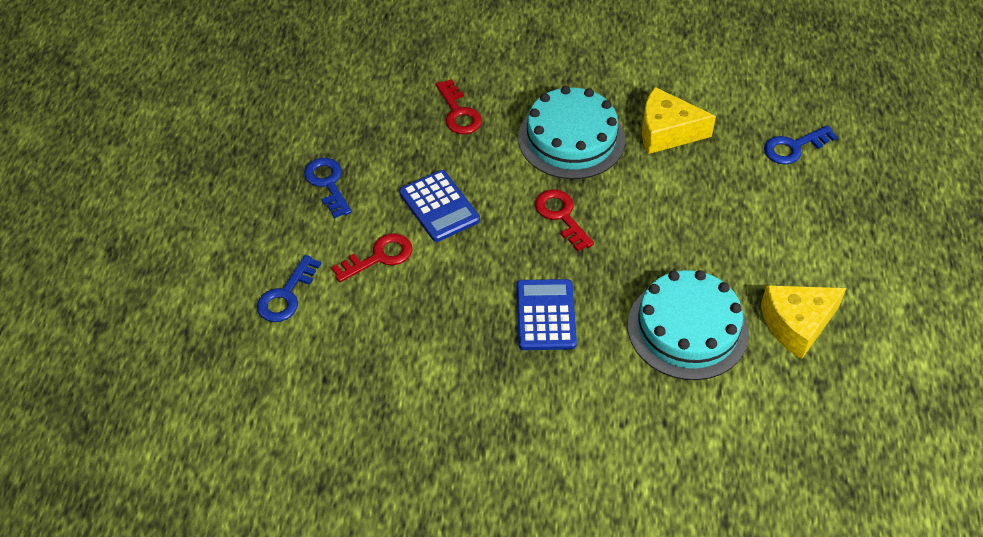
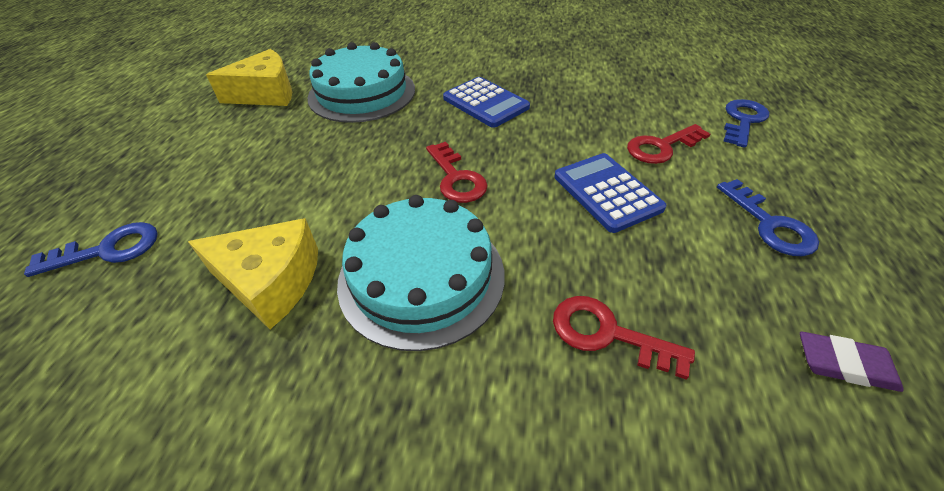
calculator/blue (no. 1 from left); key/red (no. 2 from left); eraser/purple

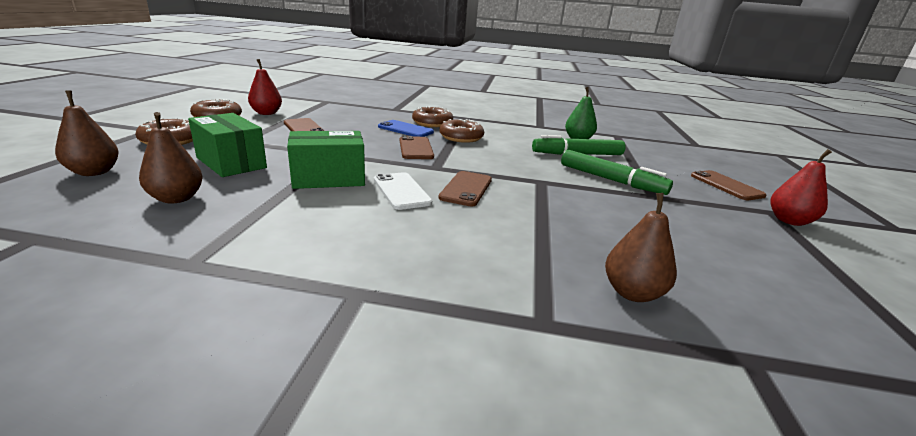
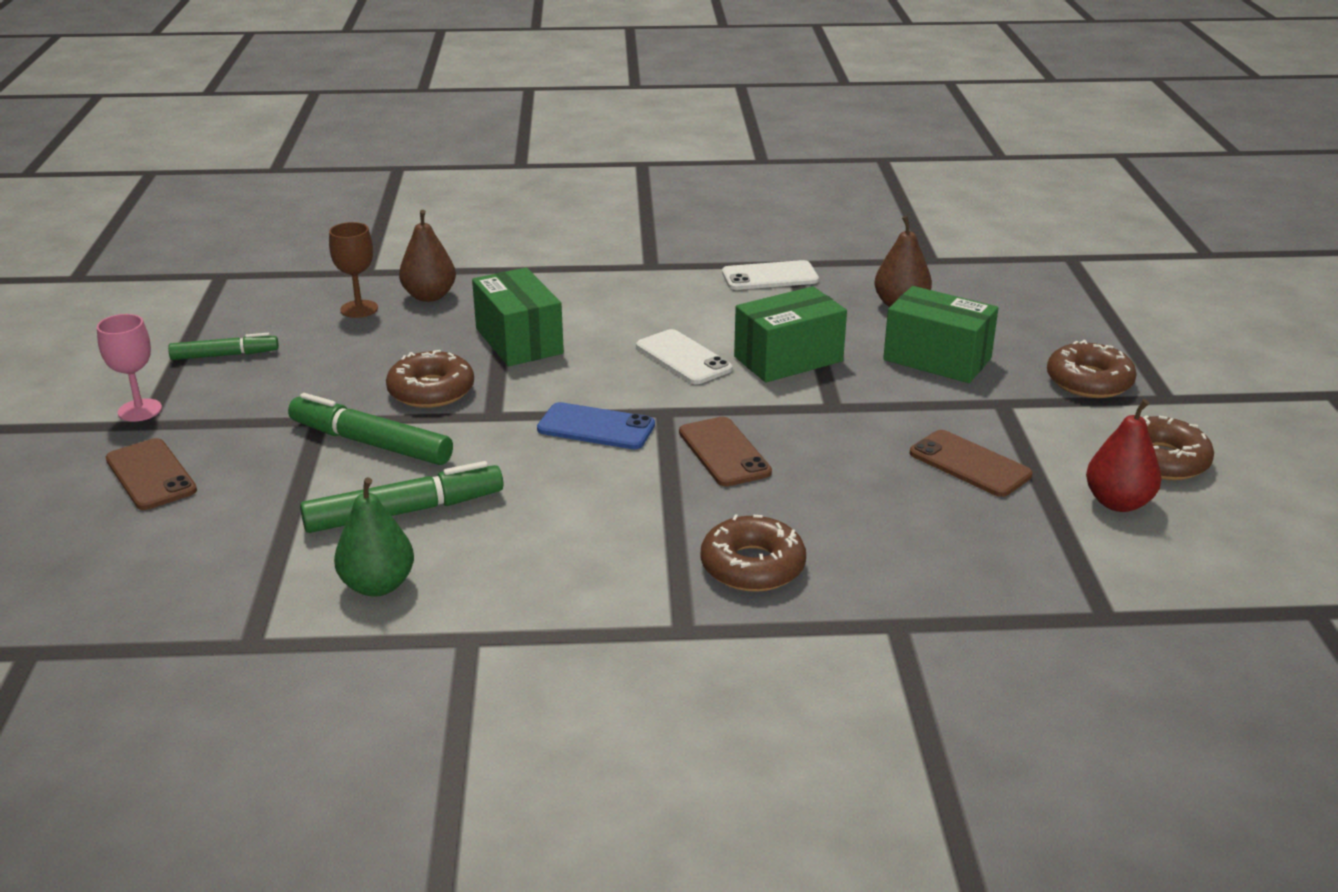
goblet/pink; marker/green (no. 1 from left); goblet/brown; donut/brown (no. 1 from left); box/green (no. 1 from left); phone/blue; phone/white (no. 2 from left); pear/brown (no. 1 from left in the first image); phone/brown (no. 3 from left in the first image)

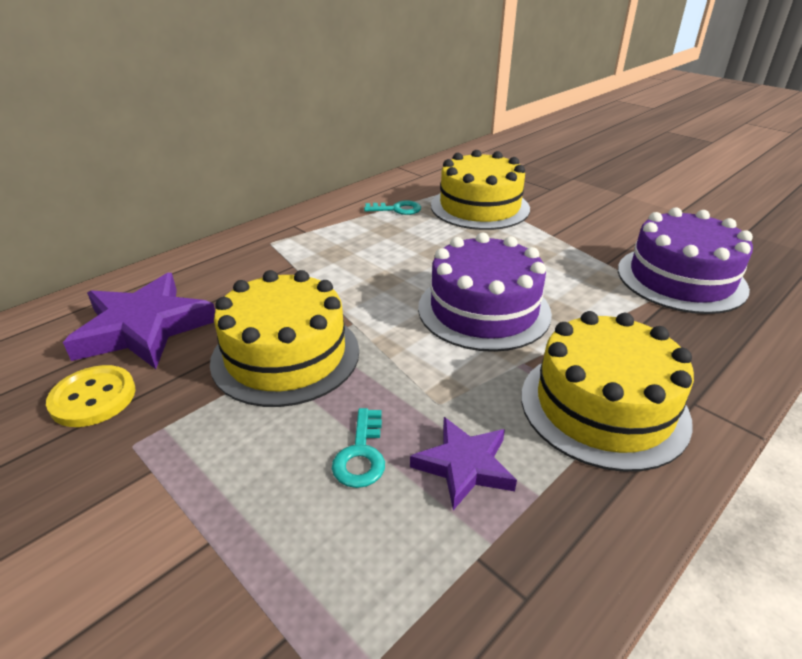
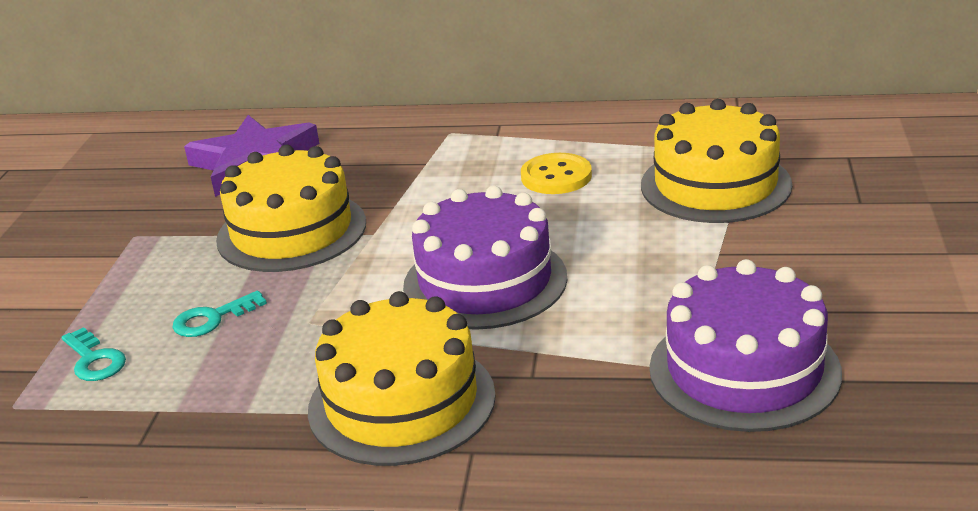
key/turquoise (no. 1 from left); button/yellow; star/purple (no. 2 from left in the first image)

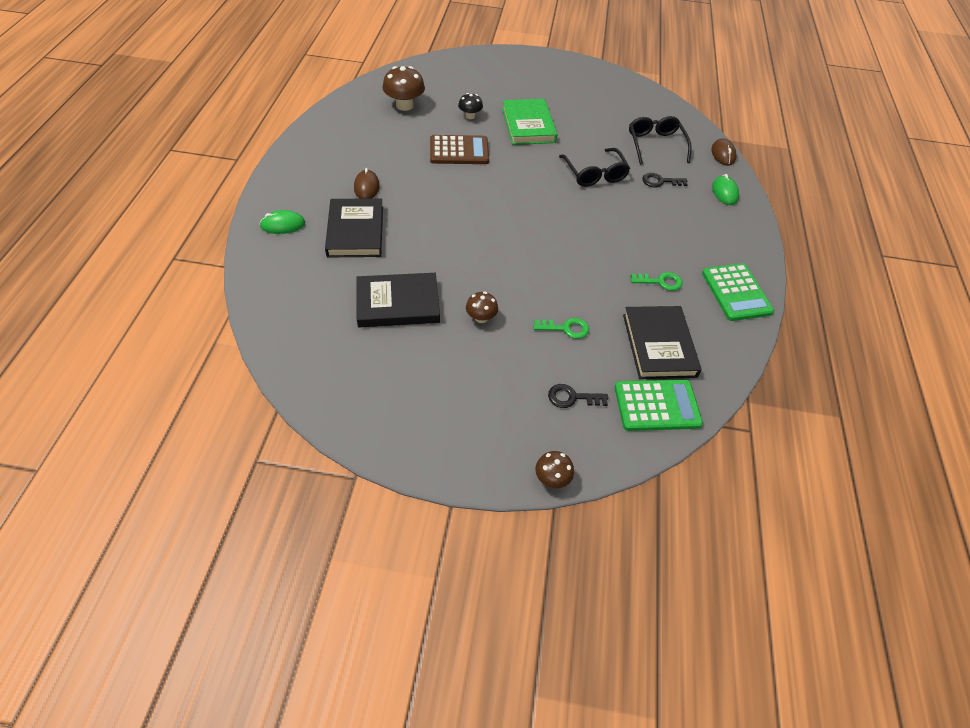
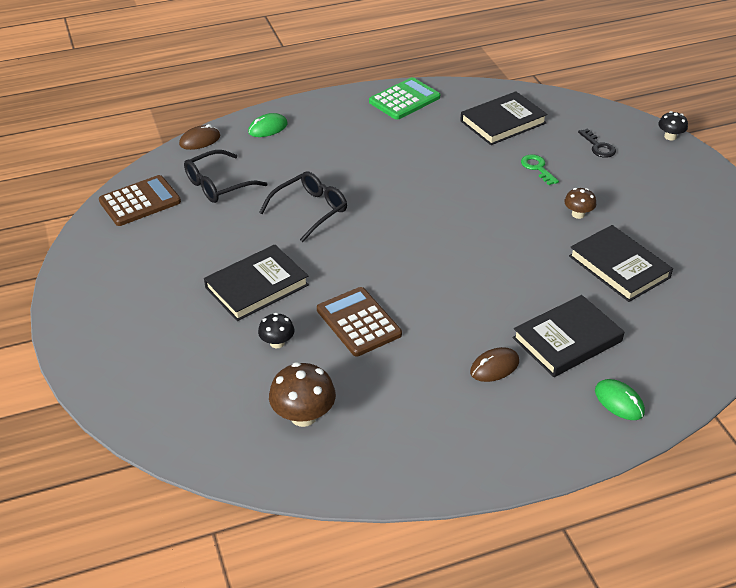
calculator/brown (no. 1 from left); book/black (no. 1 from left); mushroom/black (no. 2 from left); calculator/green (no. 1 from left in the first image); key/green (no. 2 from left in the first image); key/black (no. 2 from left in the first image)

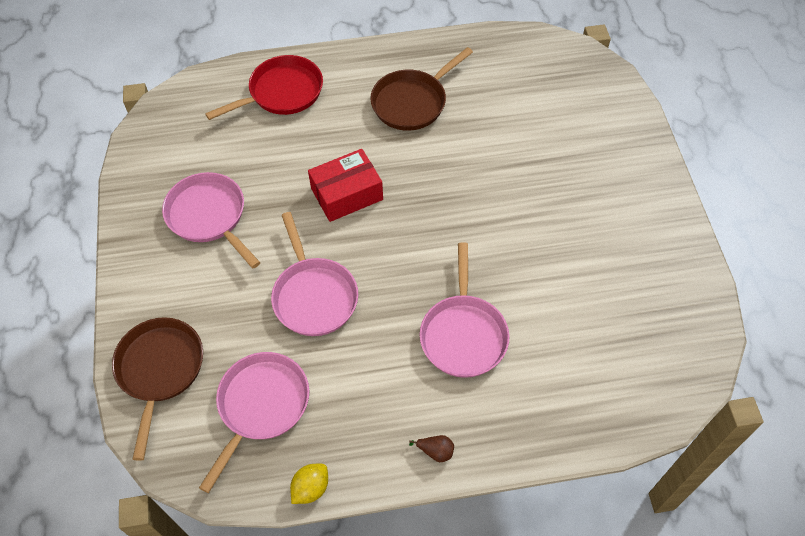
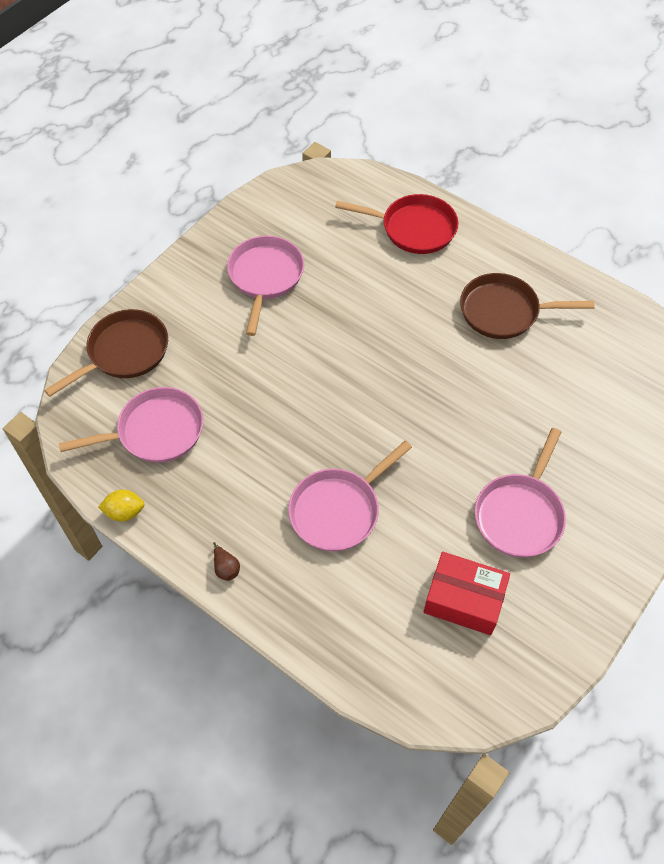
box/red; pan/pink (no. 4 from left)

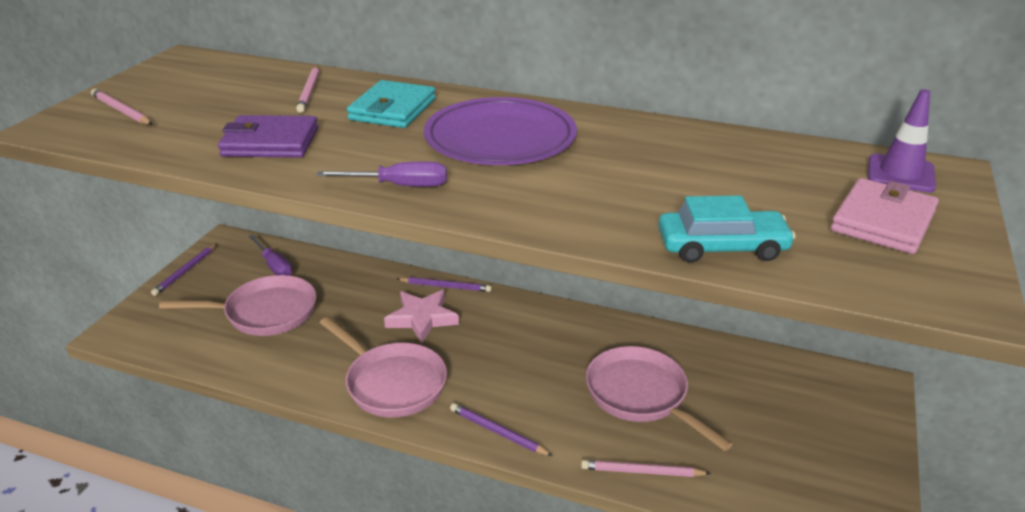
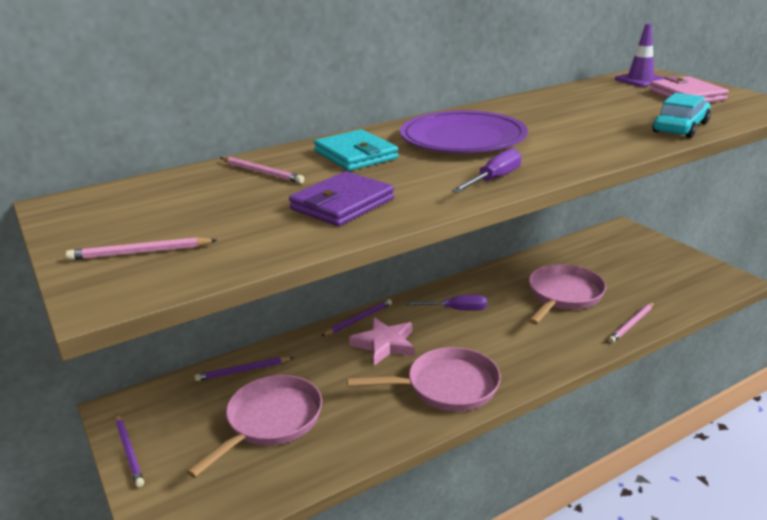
pencil/purple (no. 2 from left); screwdriver/purple (no. 1 from left); pan/pink (no. 3 from left)

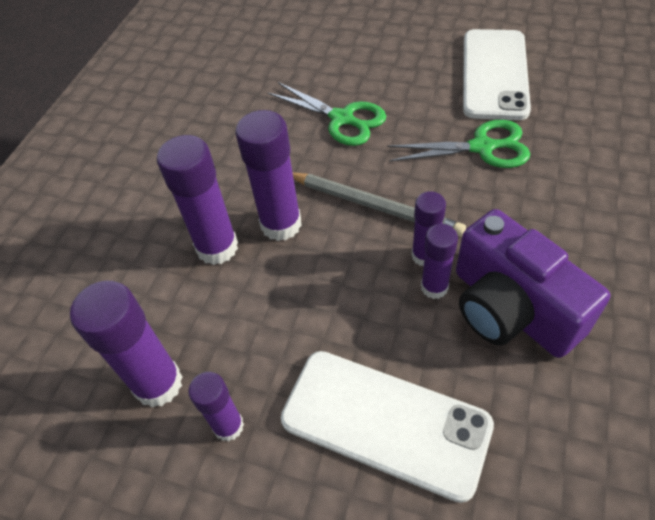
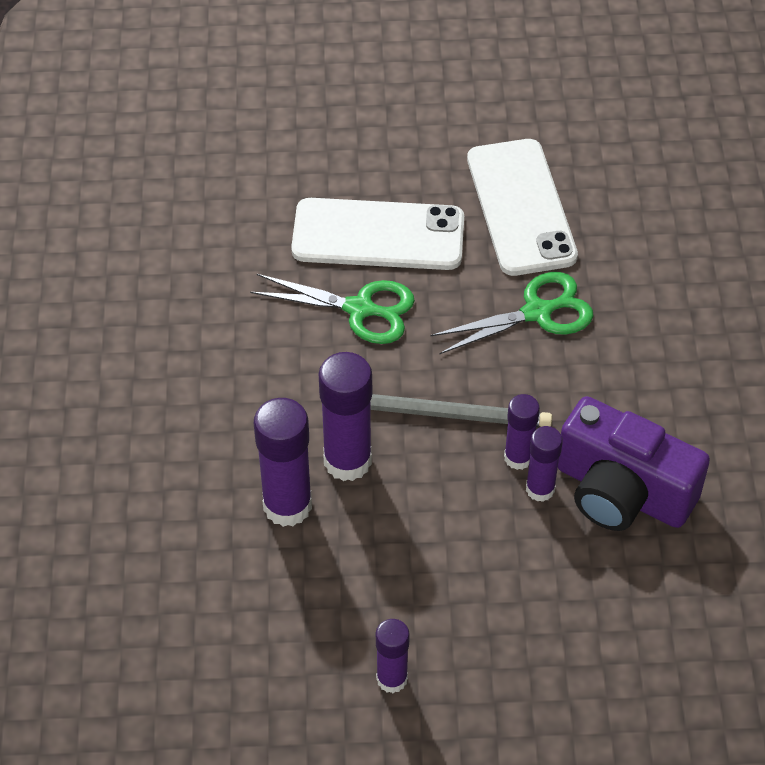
phone/white (no. 1 from left); glue stick/purple (no. 1 from left in the first image)

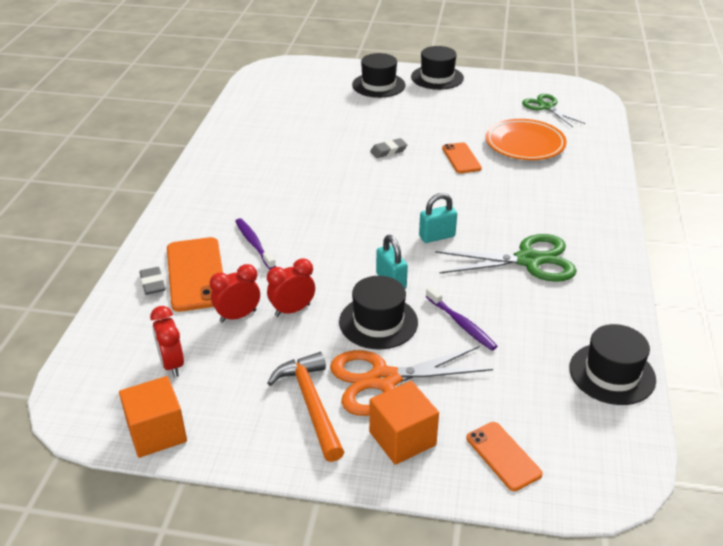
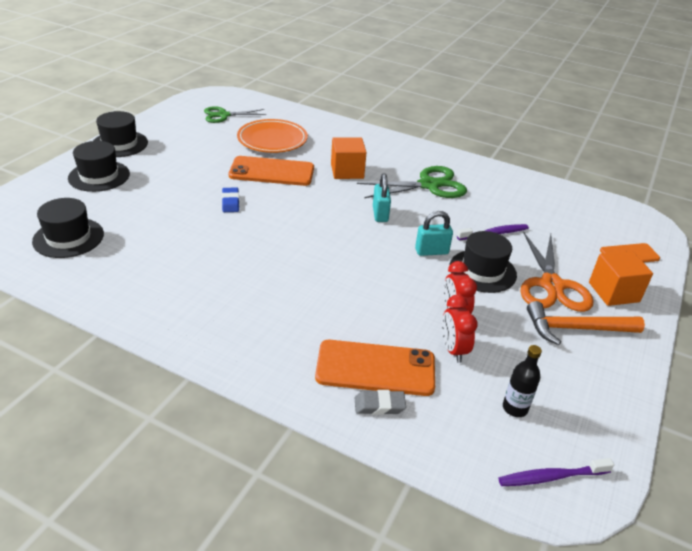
hat/black (no. 1 from left); eraser/blue; phone/orange (no. 1 from left); cube/orange (no. 1 from left); scissors/green (no. 2 from left); toothbrush/purple (no. 2 from left); bottle/black

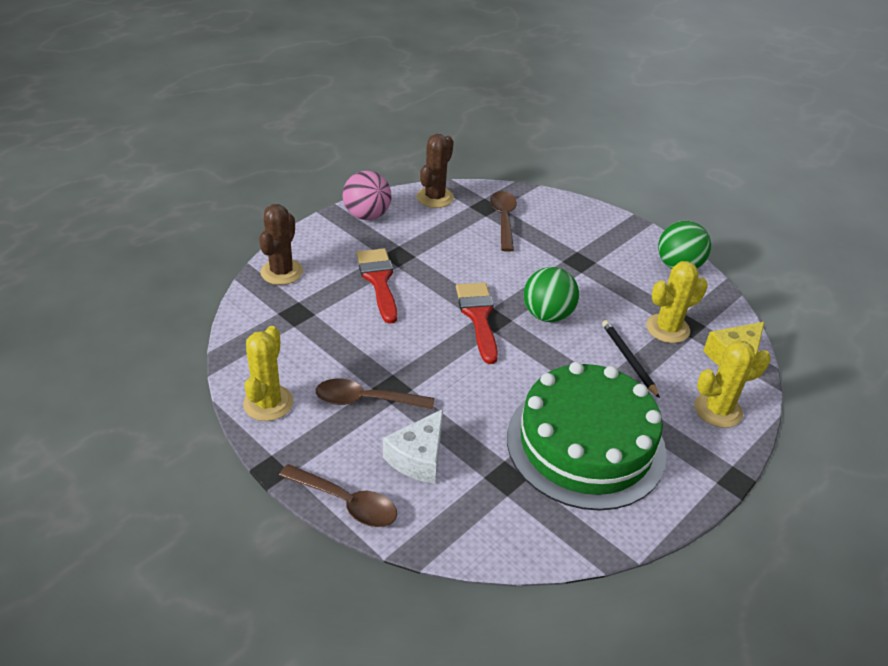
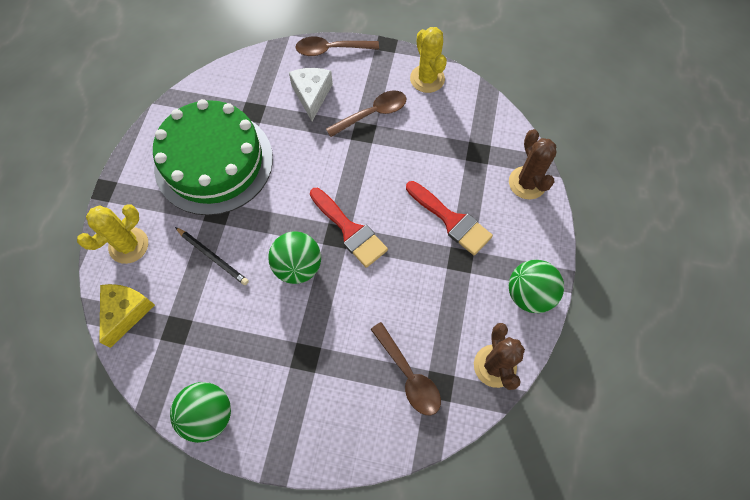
ball/green (no. 3 from left); cactus/yellow (no. 2 from left in the first image)

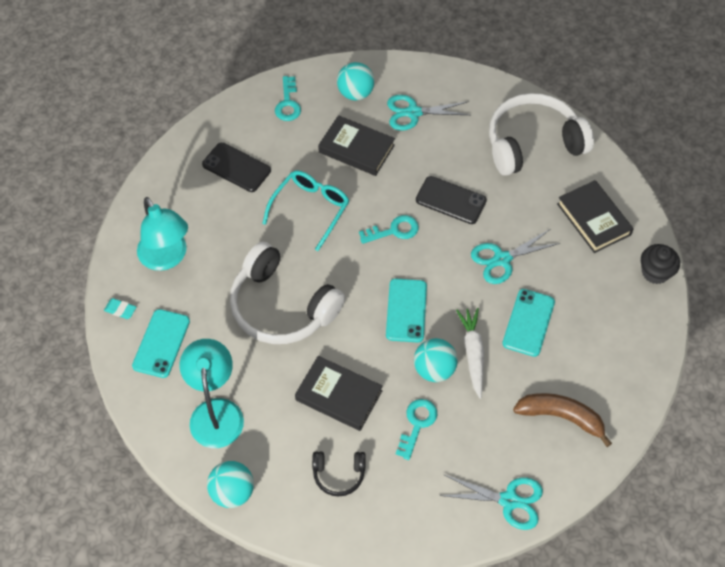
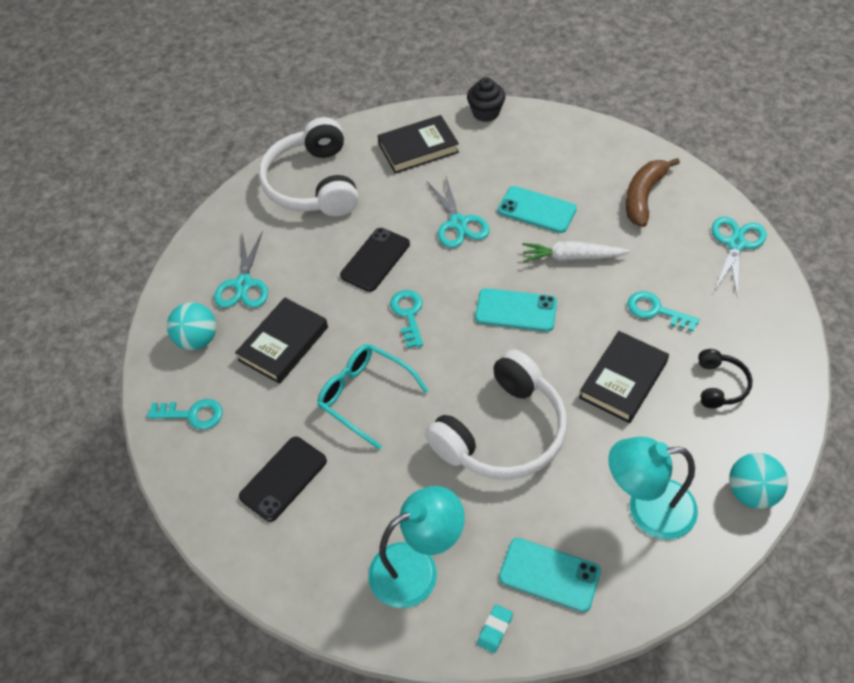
ball/turquoise (no. 3 from left in the first image)

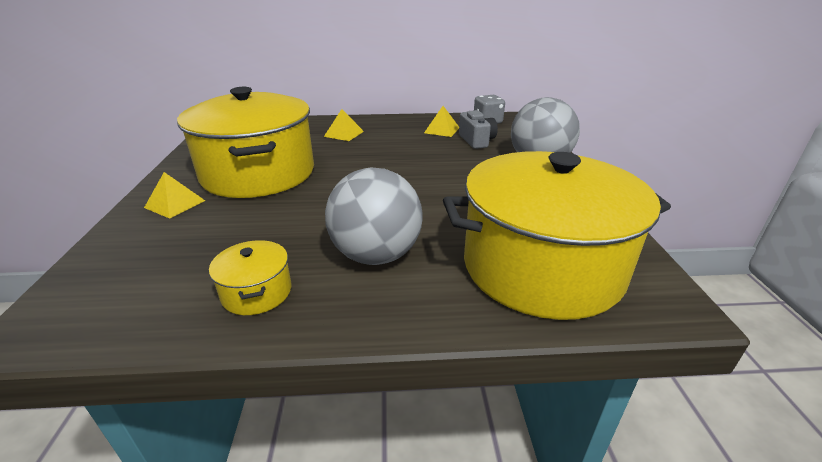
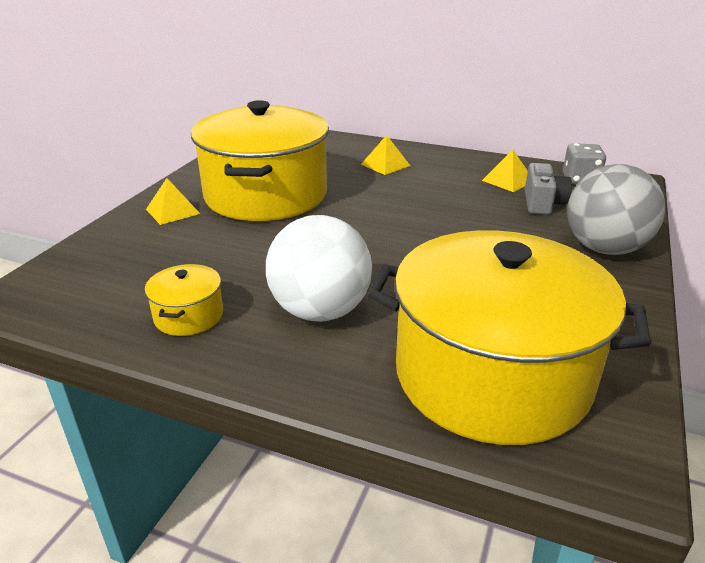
ball/white

